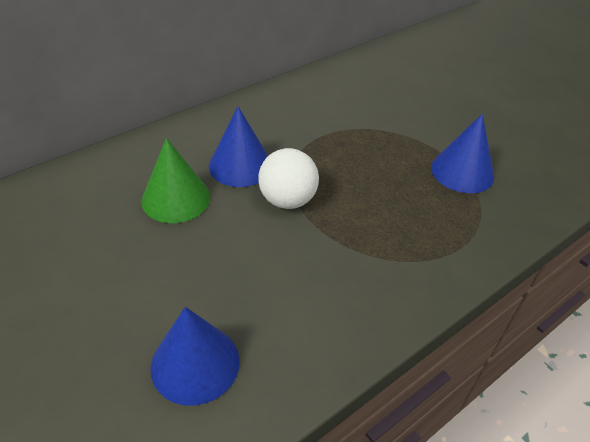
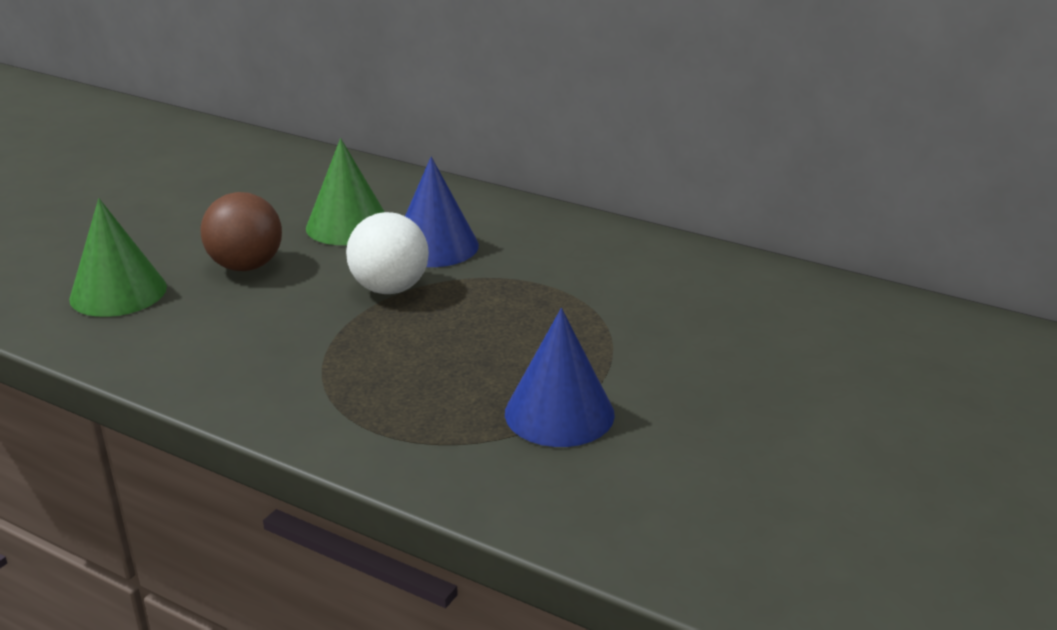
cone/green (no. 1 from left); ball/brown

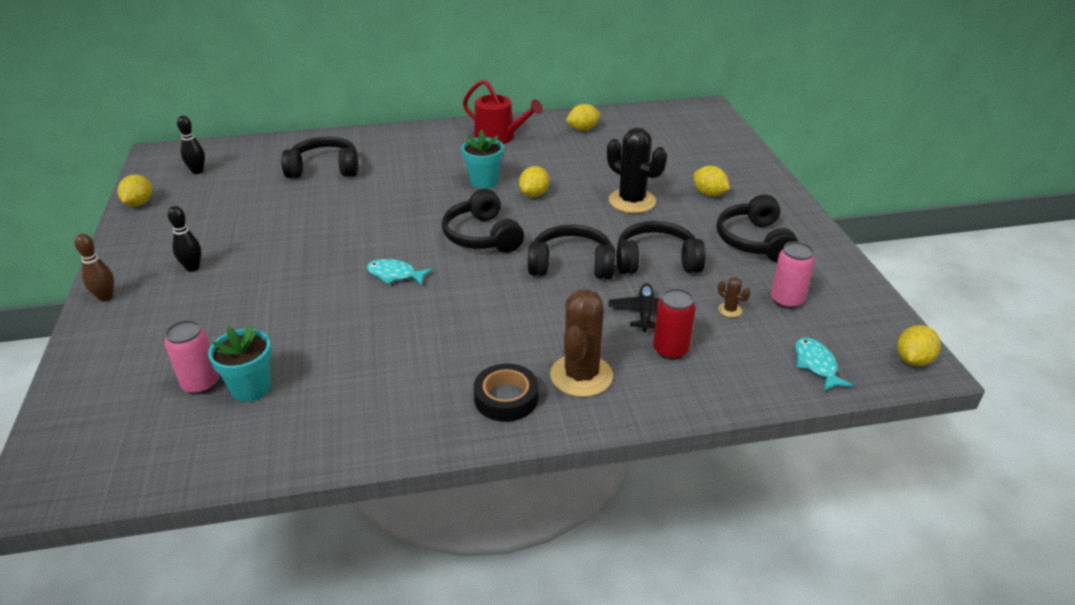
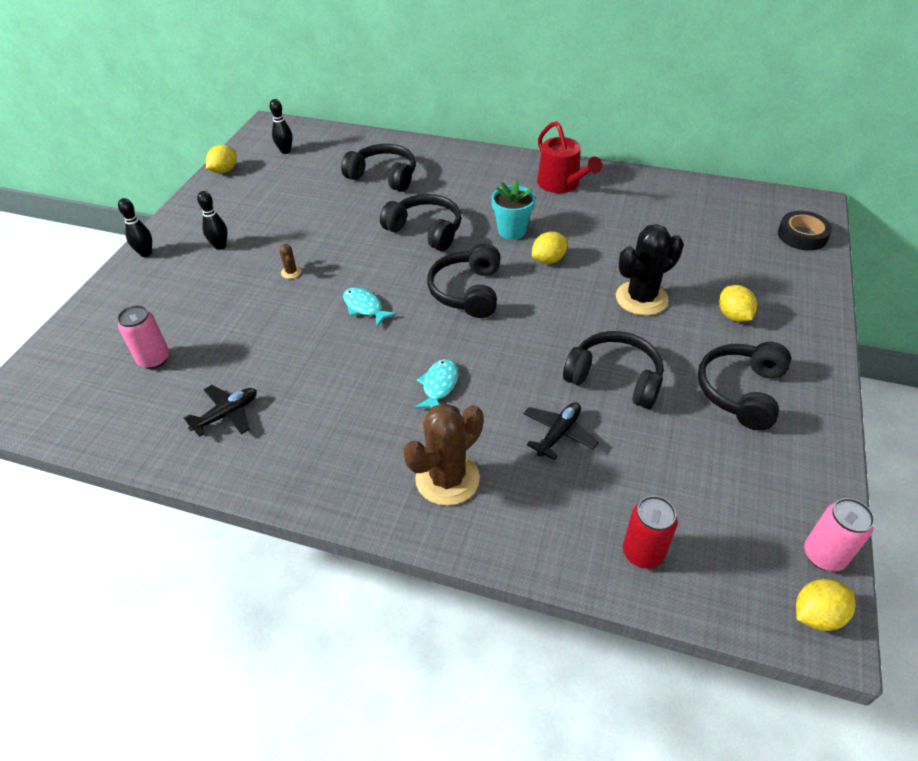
bowling pin/black (no. 1 from left); plane/black (no. 1 from left); cactus/brown (no. 1 from left); headphones/black (no. 2 from left); fish/turquoise (no. 2 from left); cactus/black; can/red; tape/black; can/pink (no. 2 from left); flower pot/turquoise (no. 1 from left in the first image); lemon/yellow (no. 3 from left in the first image)

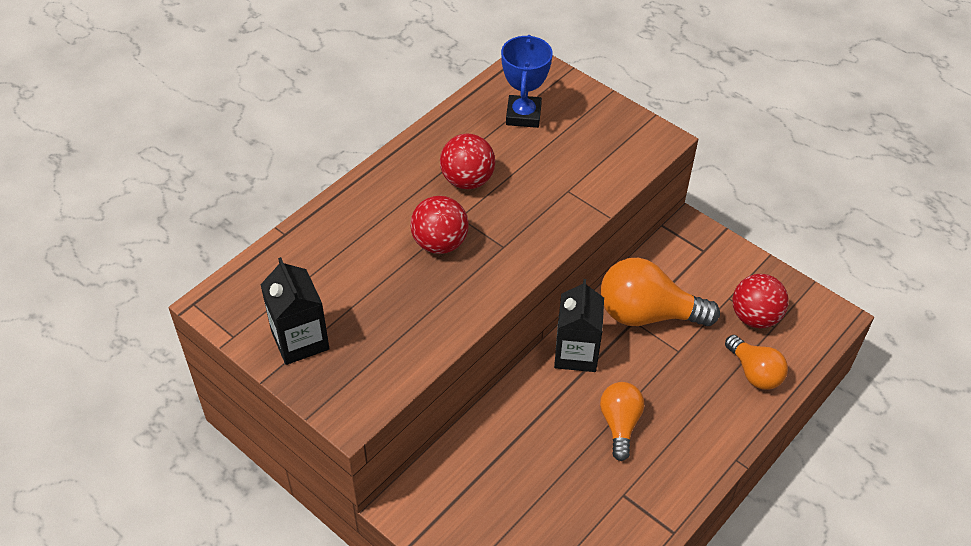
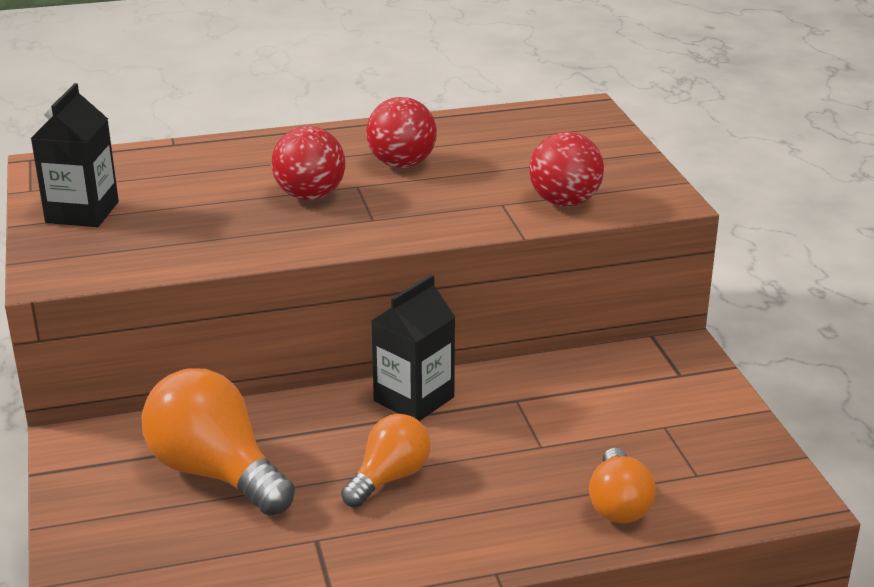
light bulb/orange (no. 1 from left); ball/red (no. 3 from left); trophy/blue

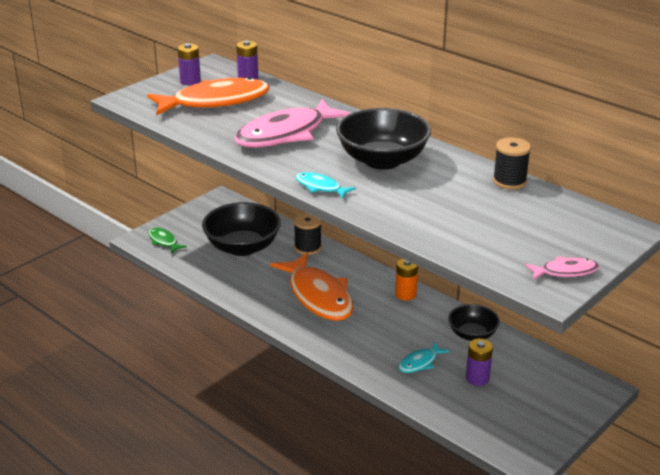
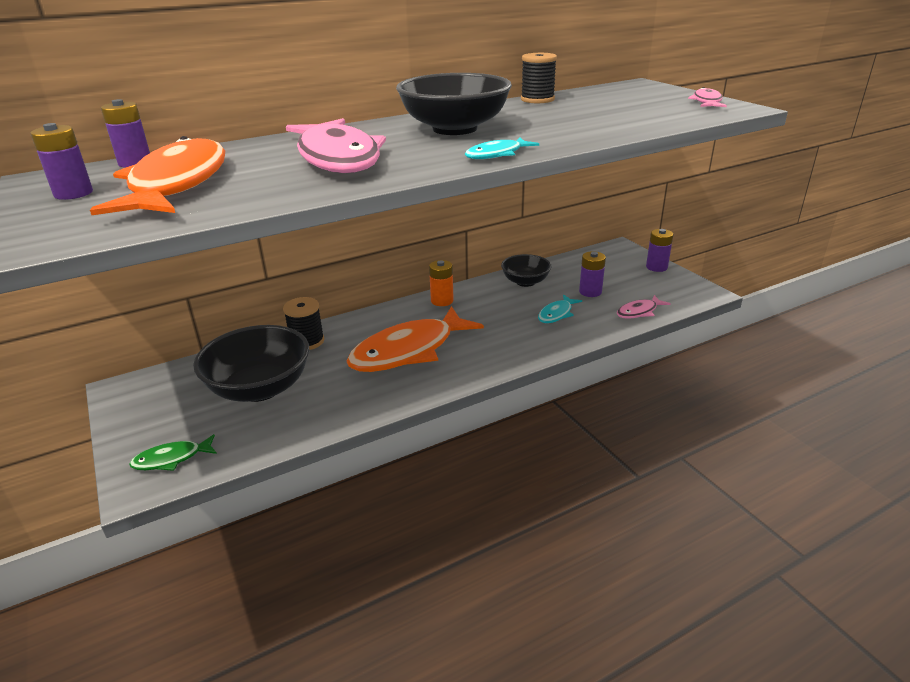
fish/orange (no. 2 from left); fish/turquoise (no. 2 from left); fish/pink (no. 2 from left); battery/purple (no. 4 from left)

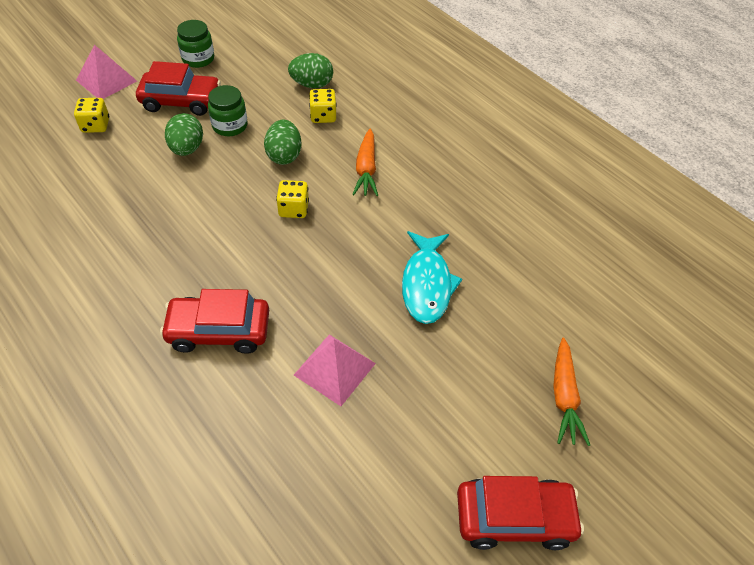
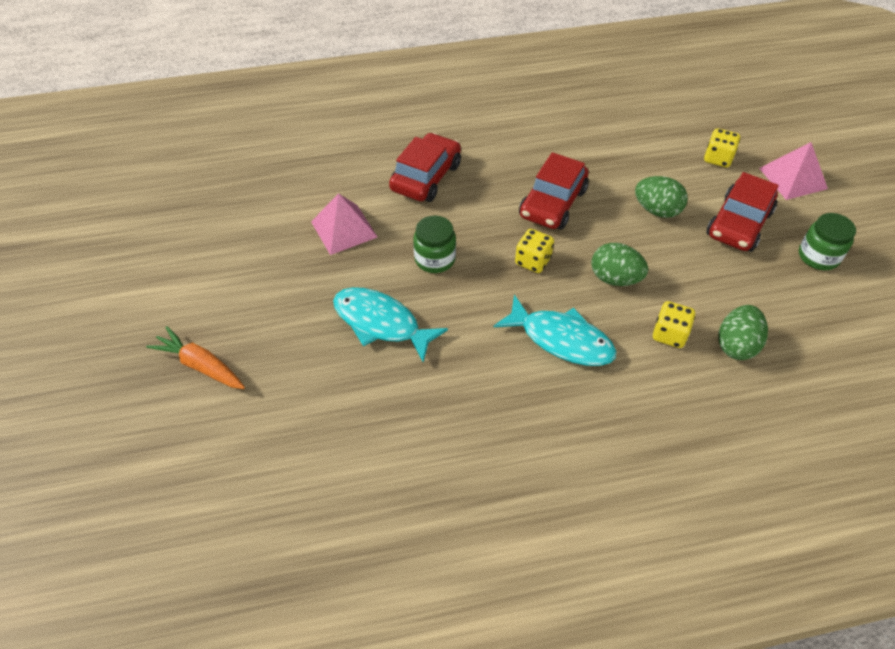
jar/green (no. 1 from left); fish/turquoise (no. 2 from left); car/red (no. 2 from left)

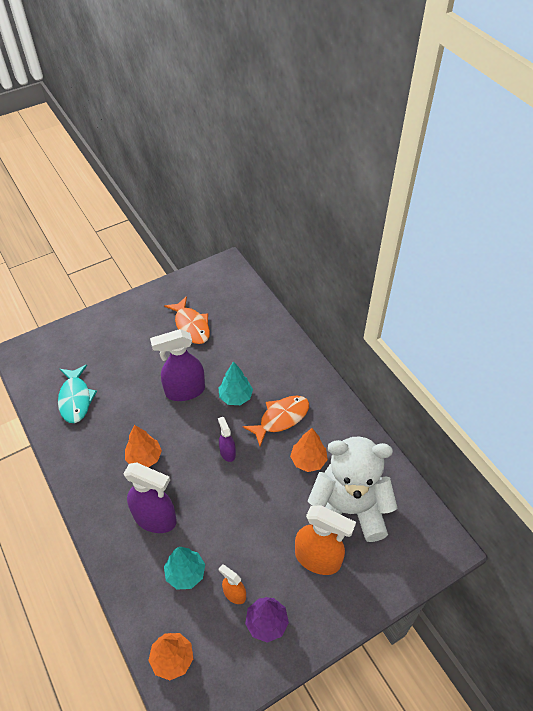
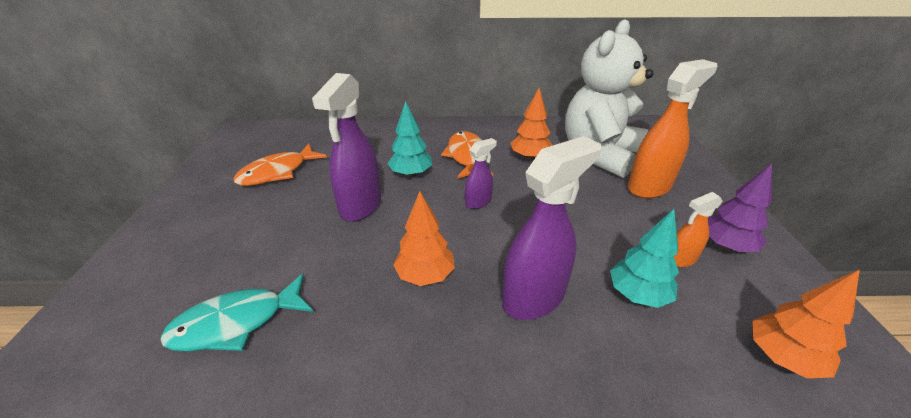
fish/turquoise; fish/orange (no. 1 from left); spray bottle/purple (no. 2 from left)

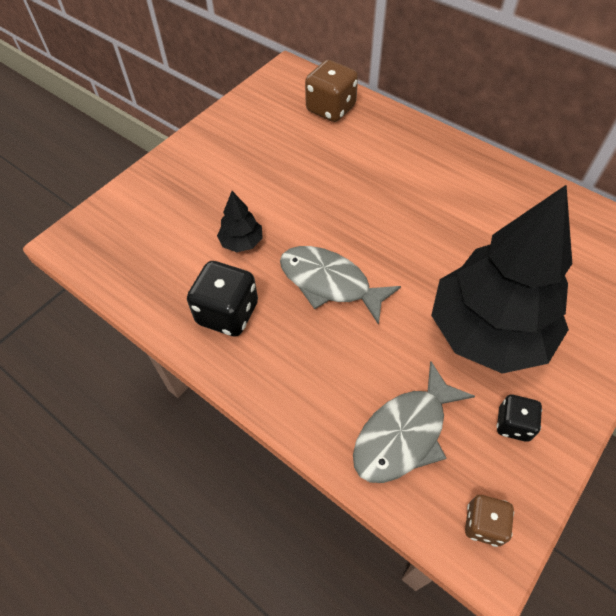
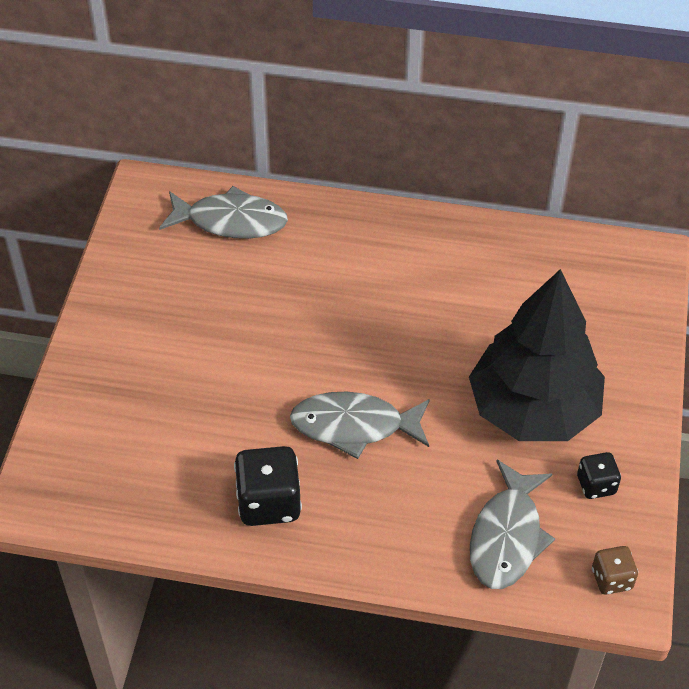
fish/grey (no. 1 from left); tree/black (no. 1 from left in the first image)

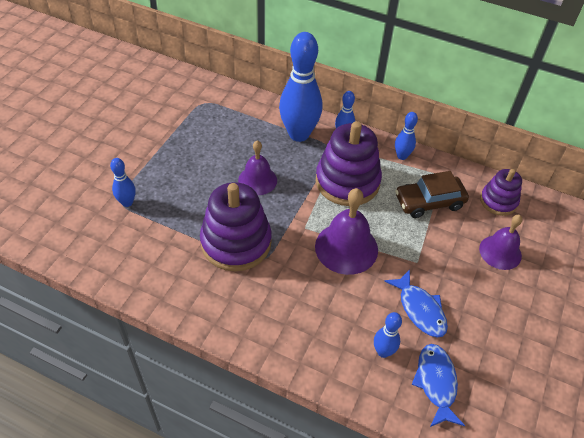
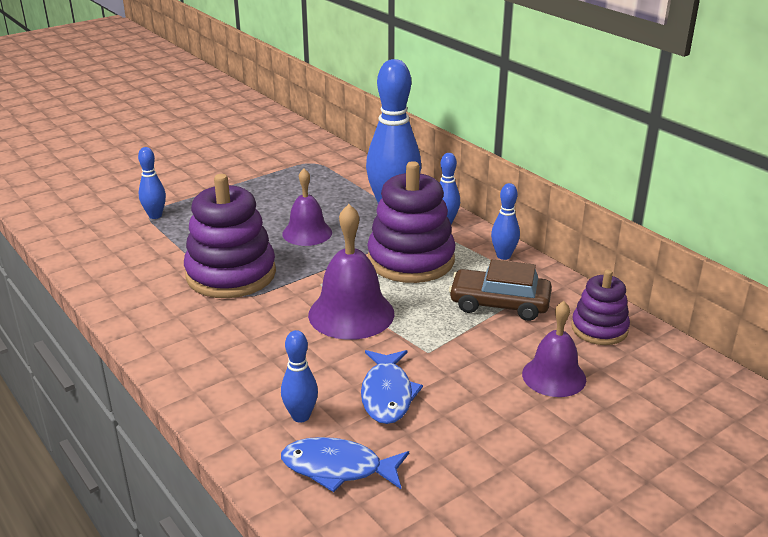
fish/blue (no. 1 from left)

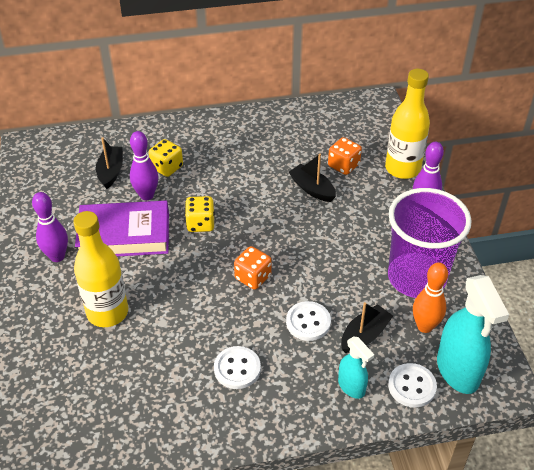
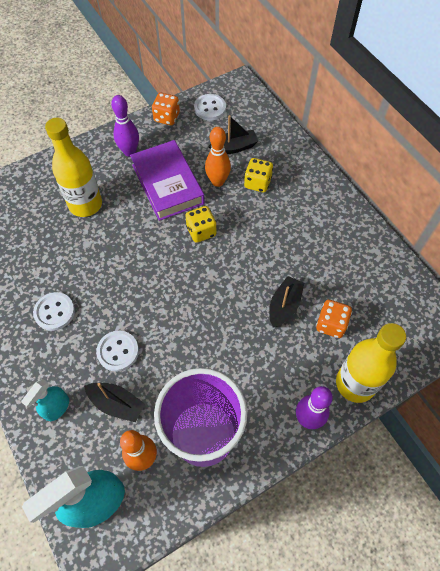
dice/orange (no. 1 from left); button/white (no. 3 from left); bowling pin/orange (no. 2 from left)

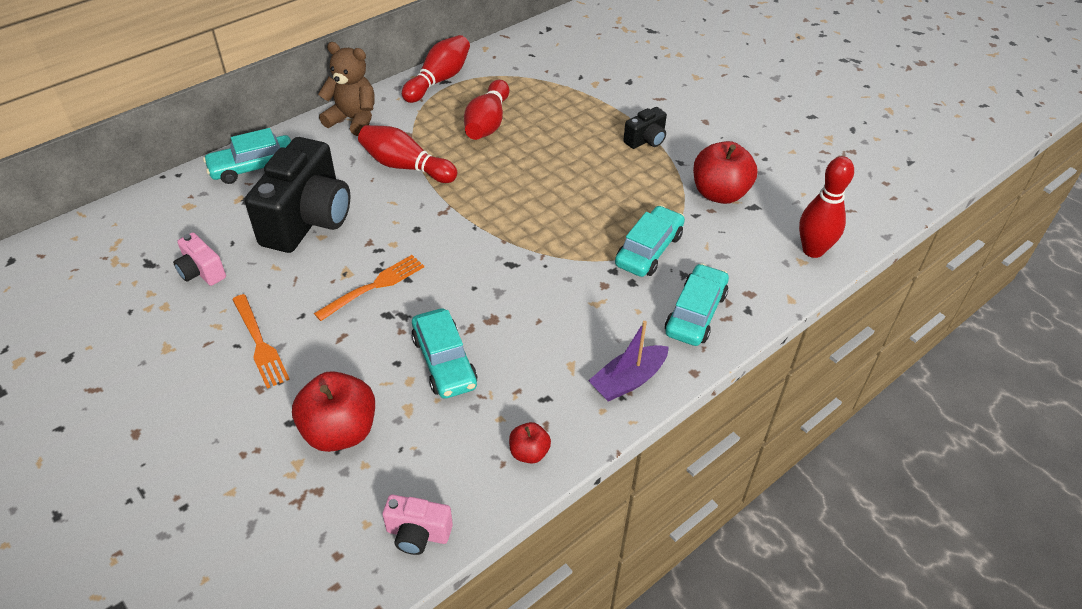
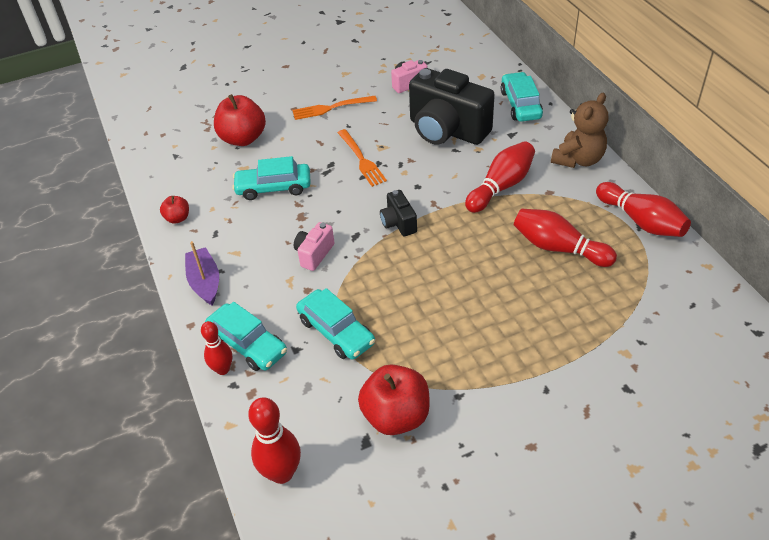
bowling pin/red (no. 1 from left); camera/pink (no. 1 from left); camera/black (no. 1 from left)

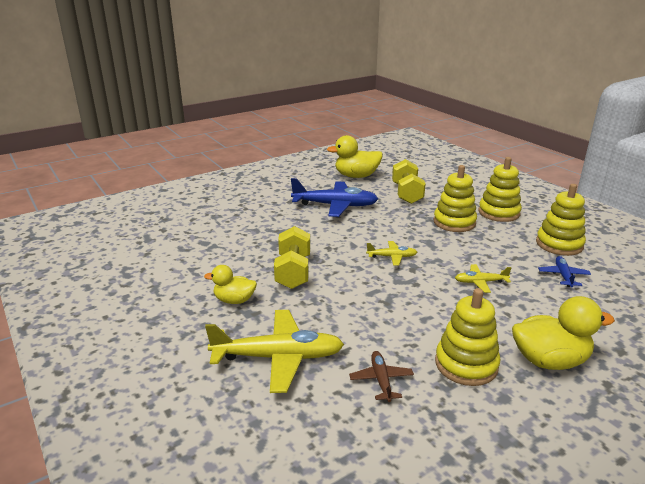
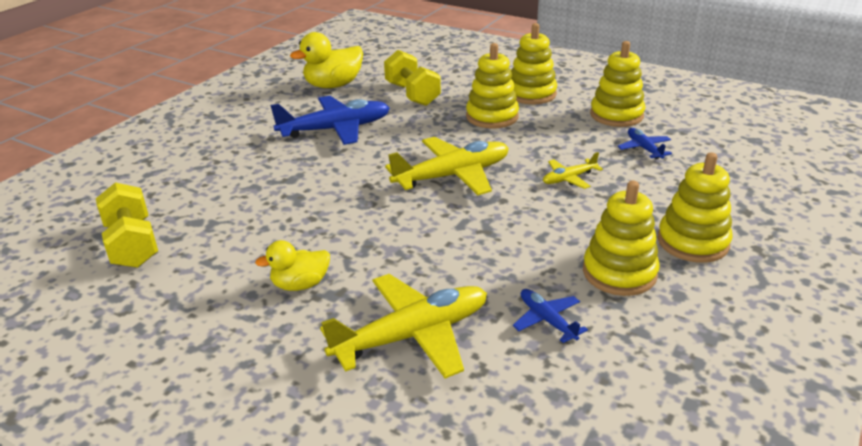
dumbbell/yellow (no. 1 from left); plane/yellow (no. 2 from left); plane/blue (no. 2 from left); stacking toy/yellow (no. 5 from left)

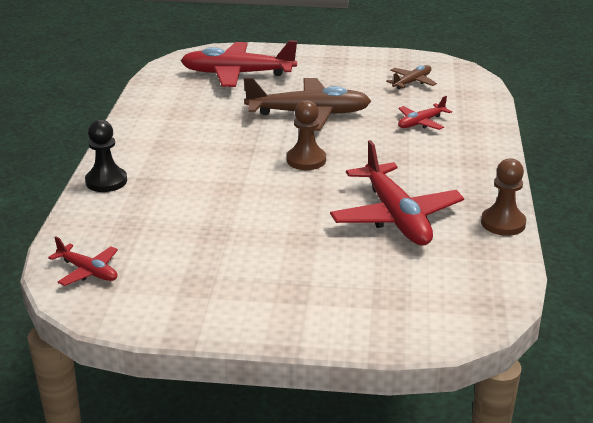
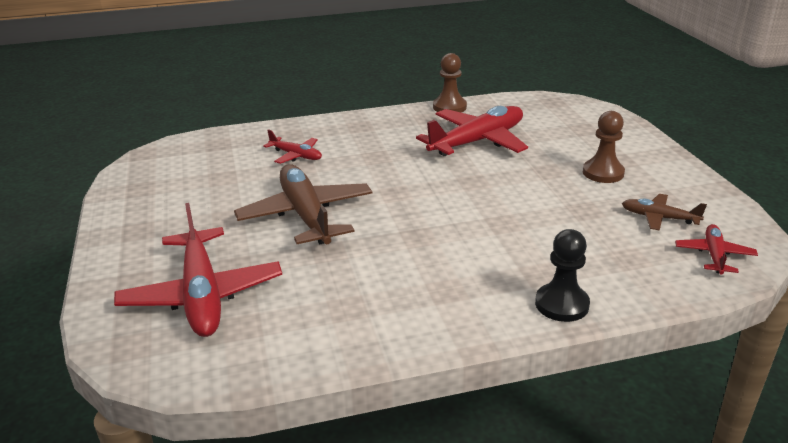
pawn/brown (no. 2 from left); plane/brown (no. 2 from left)

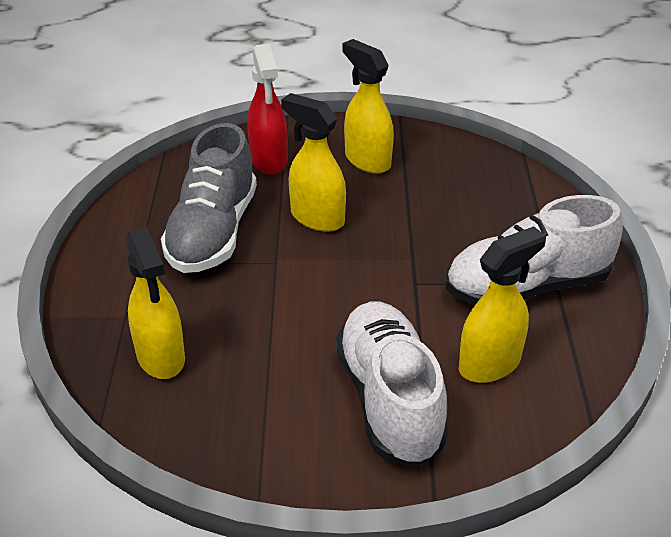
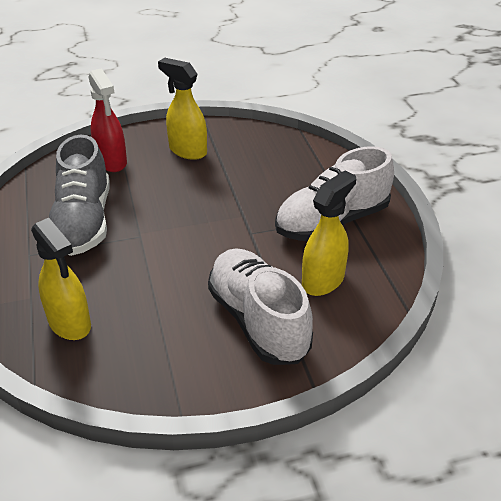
spray bottle/yellow (no. 2 from left in the first image)

